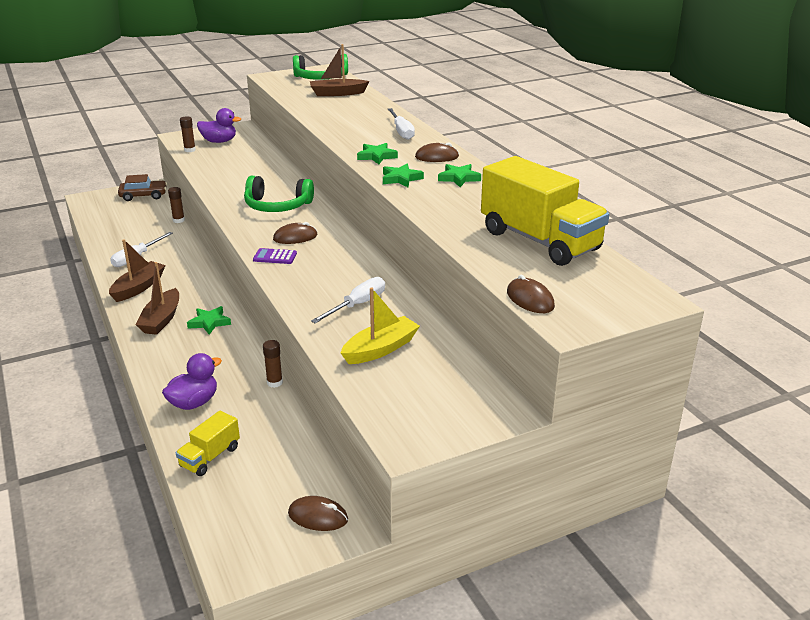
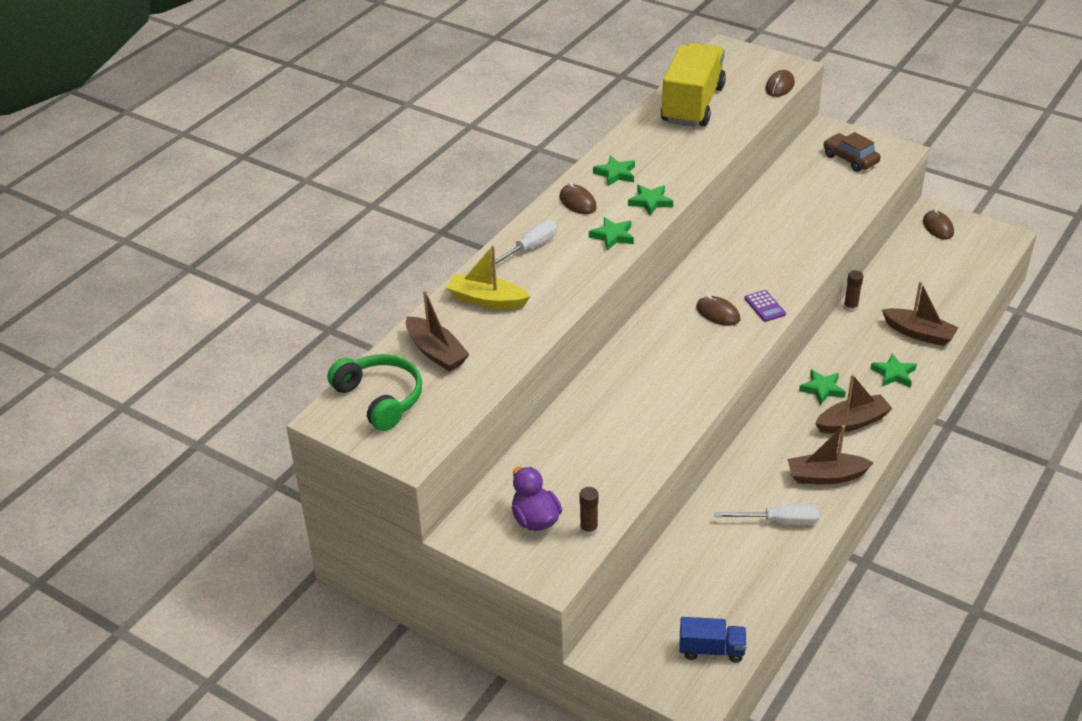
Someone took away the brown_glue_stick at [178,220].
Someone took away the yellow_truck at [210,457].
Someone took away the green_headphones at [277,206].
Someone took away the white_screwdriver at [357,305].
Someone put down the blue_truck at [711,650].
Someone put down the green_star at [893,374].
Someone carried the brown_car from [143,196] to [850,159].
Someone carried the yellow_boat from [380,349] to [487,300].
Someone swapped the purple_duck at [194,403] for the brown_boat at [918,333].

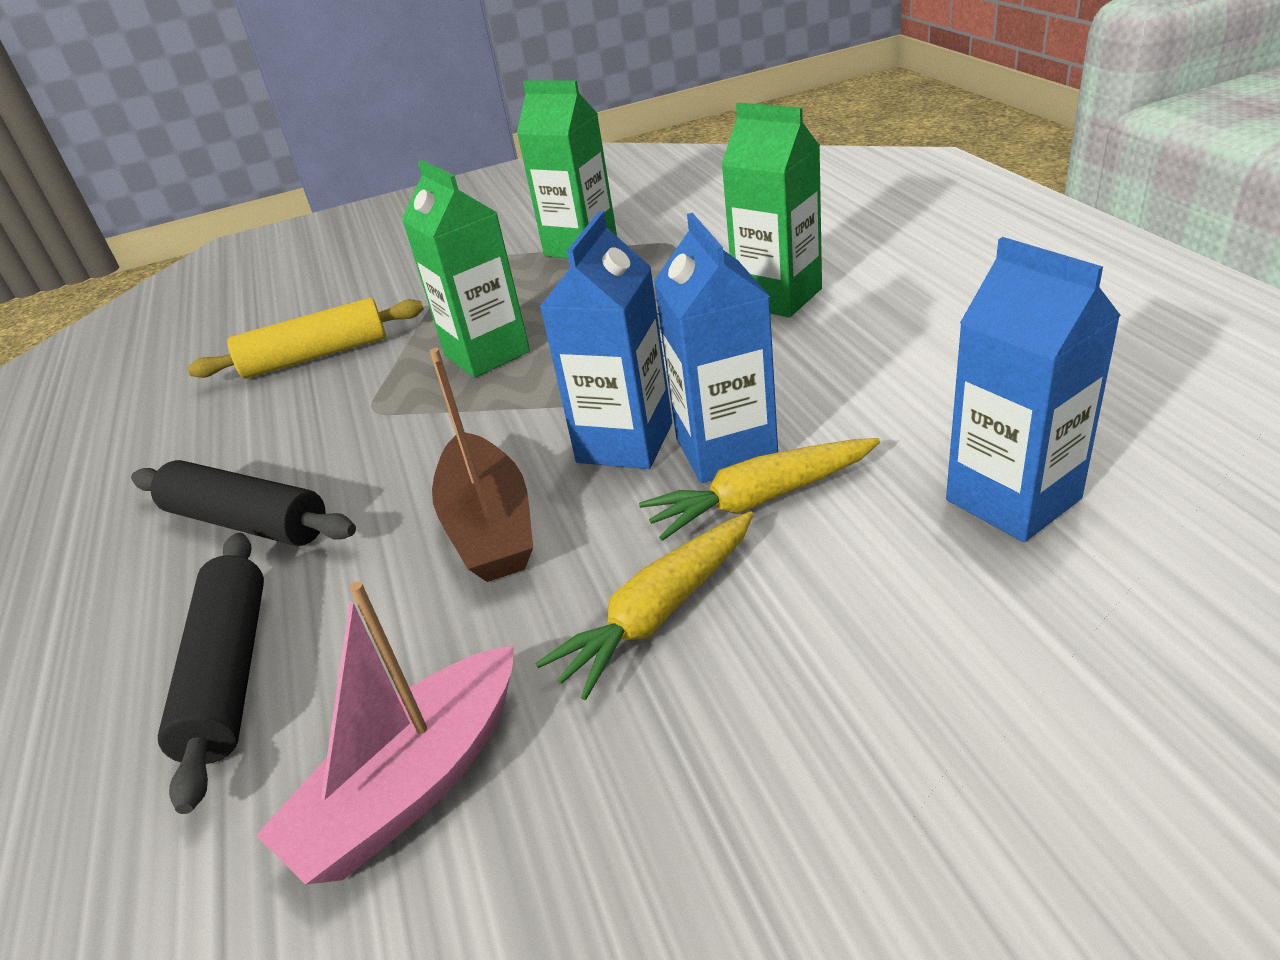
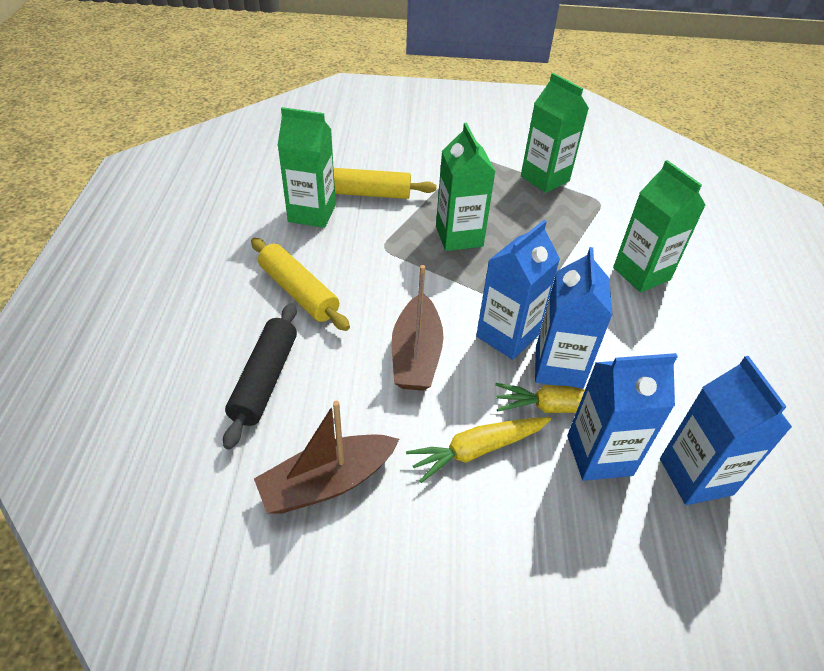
Someone put down the green_carton at [312,213].
Someone put down the blue_carton at [599,455].
Someone repainted the black_rolling_pin at [247,522], which became the yellow_rolling_pin at [298,292].
Someone repainted the pink_boat at [413,784], which became the brown_boat at [327,482].

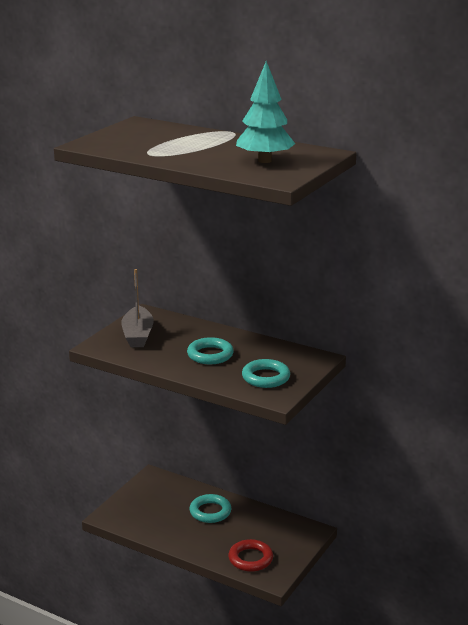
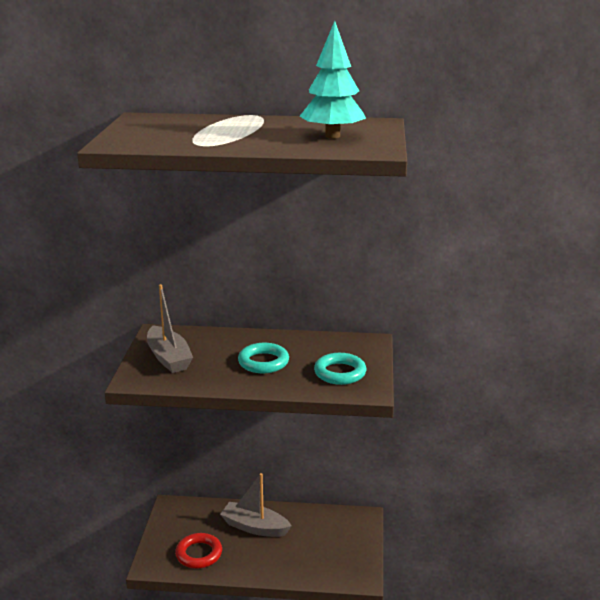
Someone carried the red_ring from [250,559] to [199,554].
Someone swapped the turquoise_ring at [210,512] for the grey_boat at [254,527].

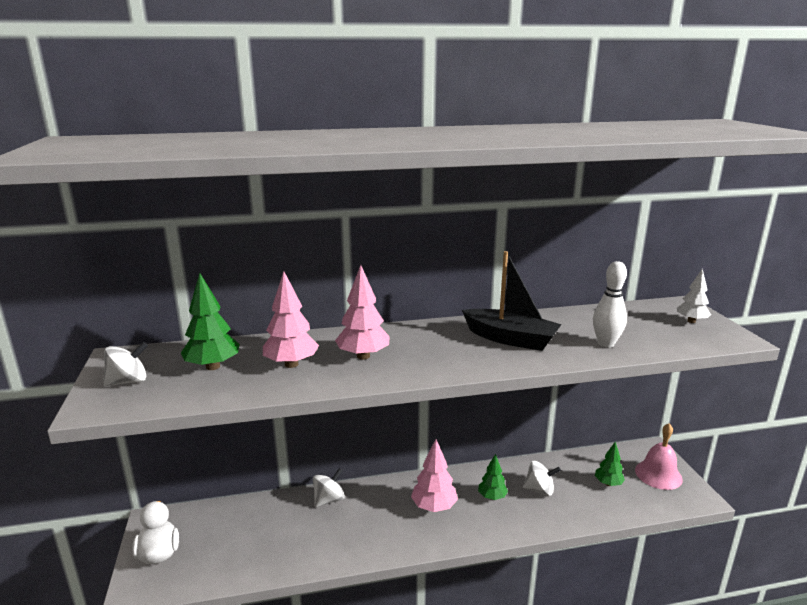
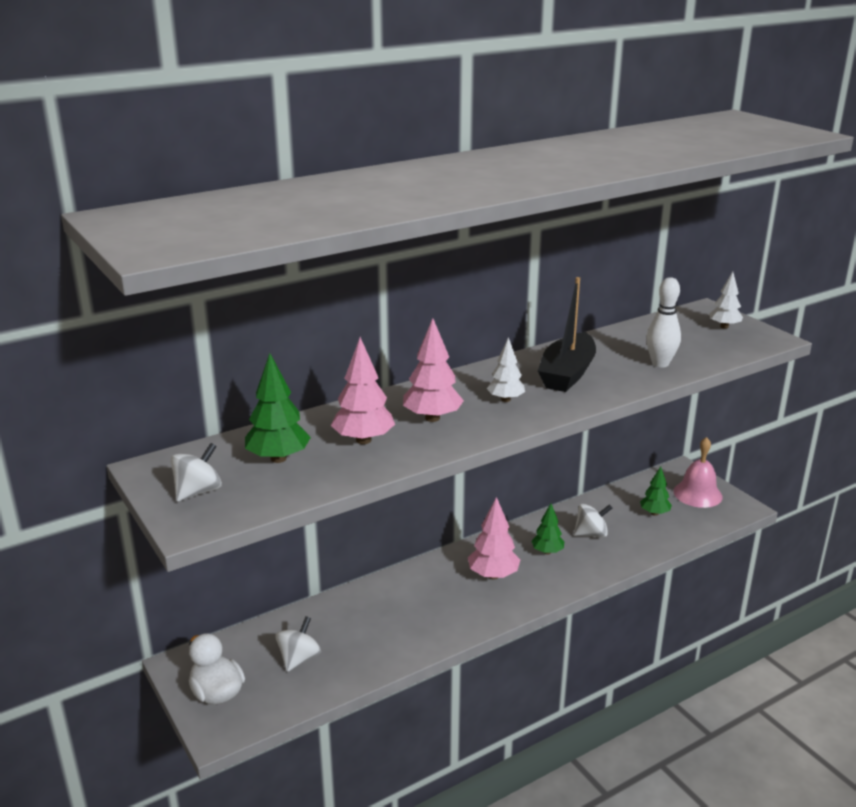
Someone put down the white_tree at [505,399].
Someone carried the white_spinning_top from [329,500] to [299,658].
Someone rotated the black_boat at [510,339] by 105 degrees clockwise.

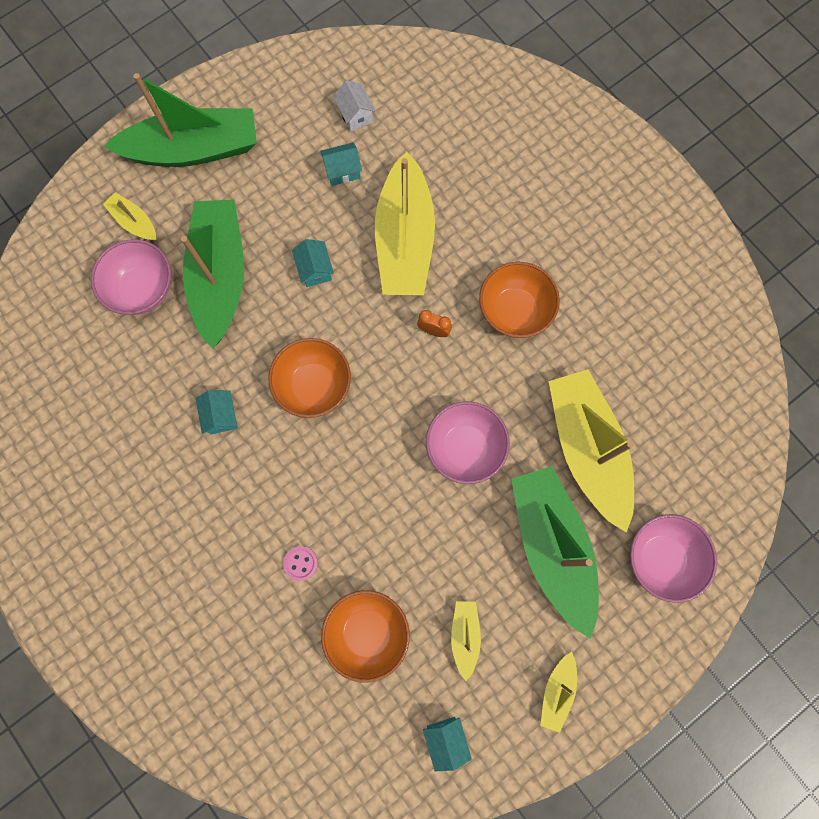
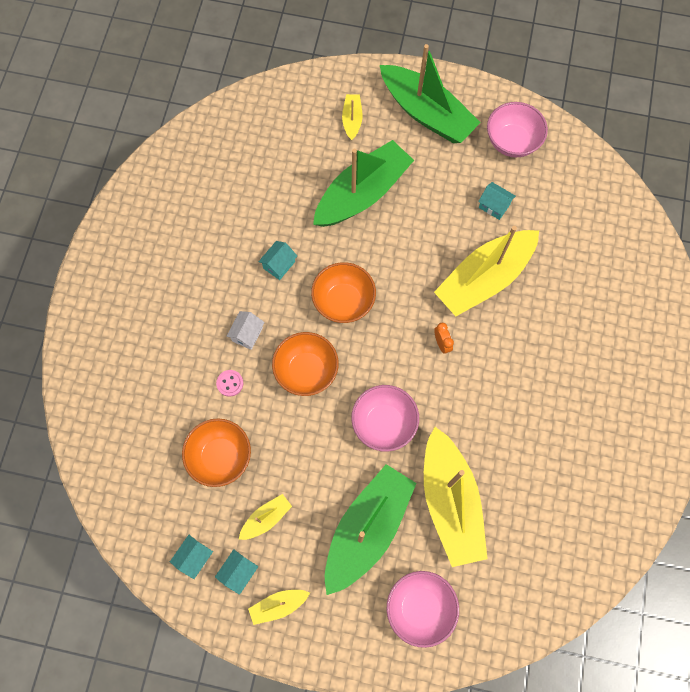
Someone carried the pink_bowl from [143,289] to [512,142].
Someone carried the turquoise_house from [315,269] to [238,572].
Someone carried the white_house from [355,115] to [247,334].
Someone carried the orange_bowl from [514,311] to [306,371].
Someone rotated the yellow_boat at [587,449] by 135 degrees clockwise.

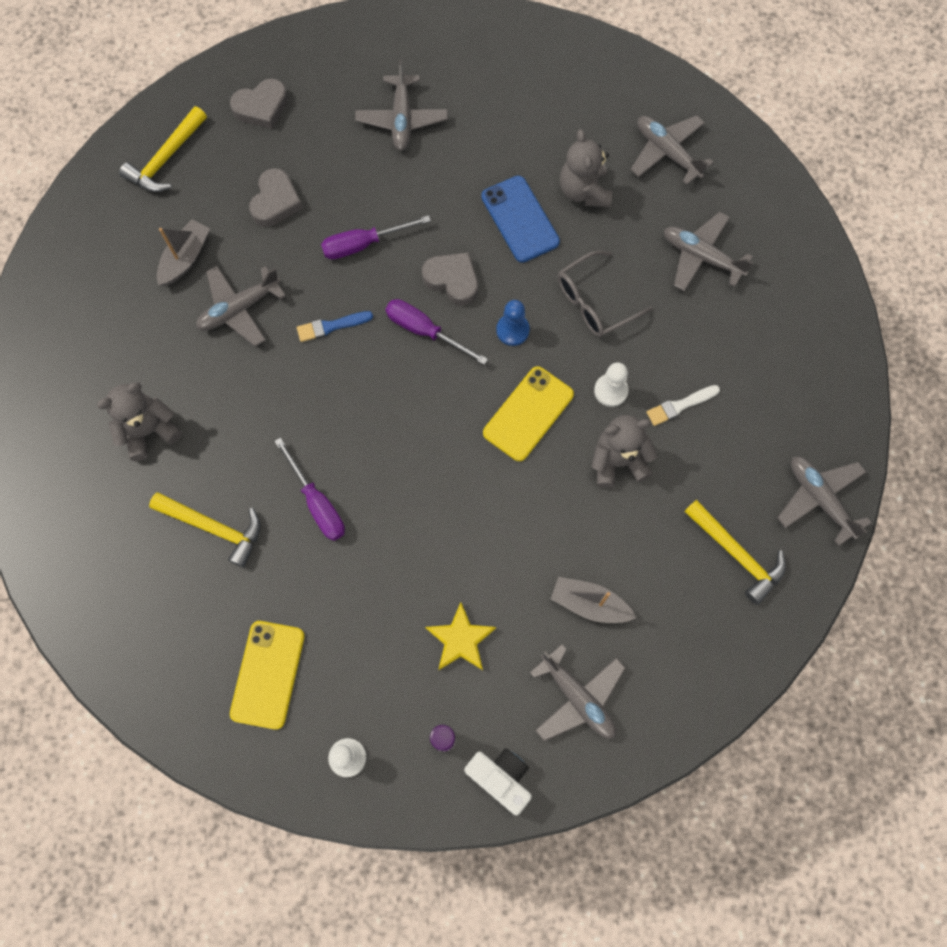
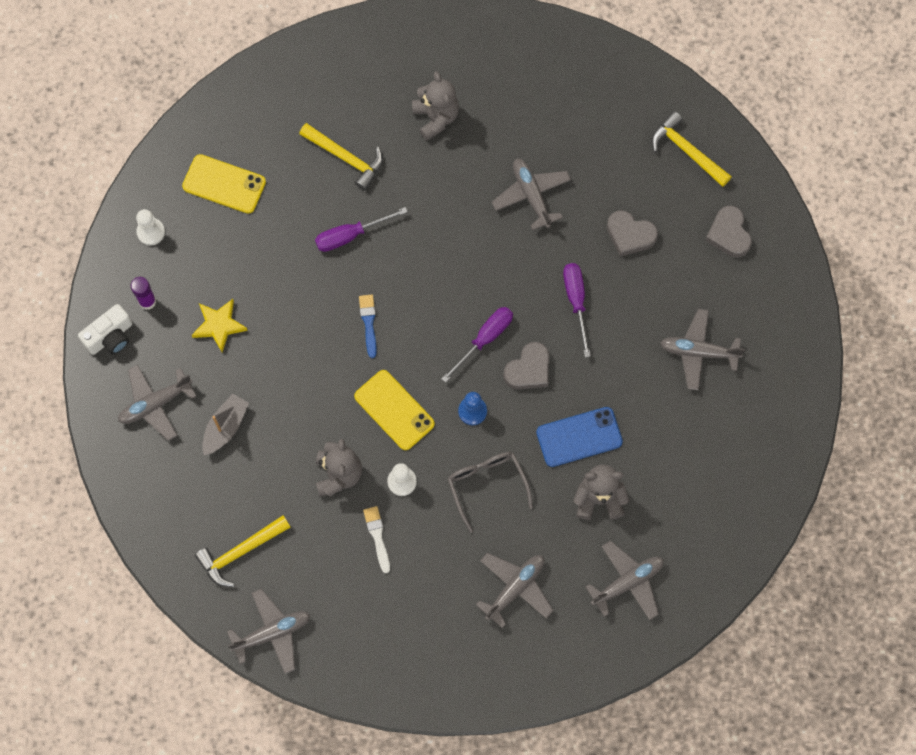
Someone took away the grey_boat at [185,258].
Someone carried the blue_brush from [331,326] to [368,323].
Someone rotated the yellow_hammer at [214,528] by 90 degrees counterclockwise.

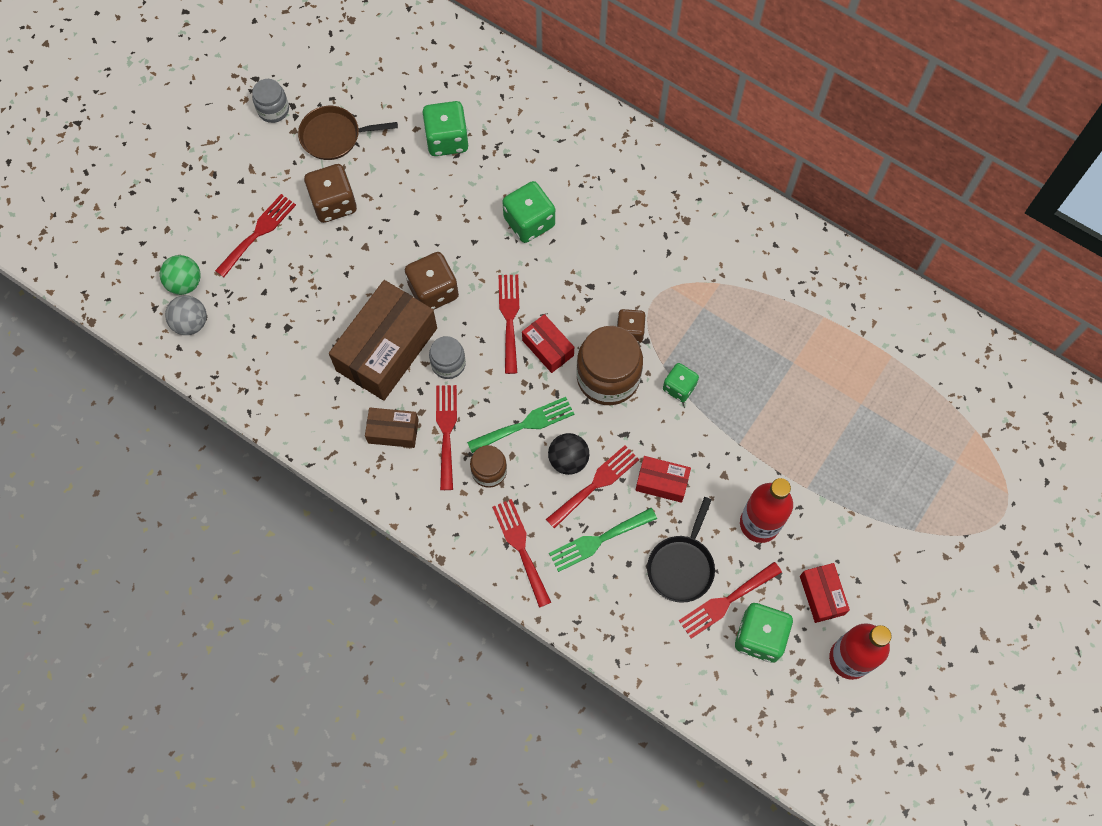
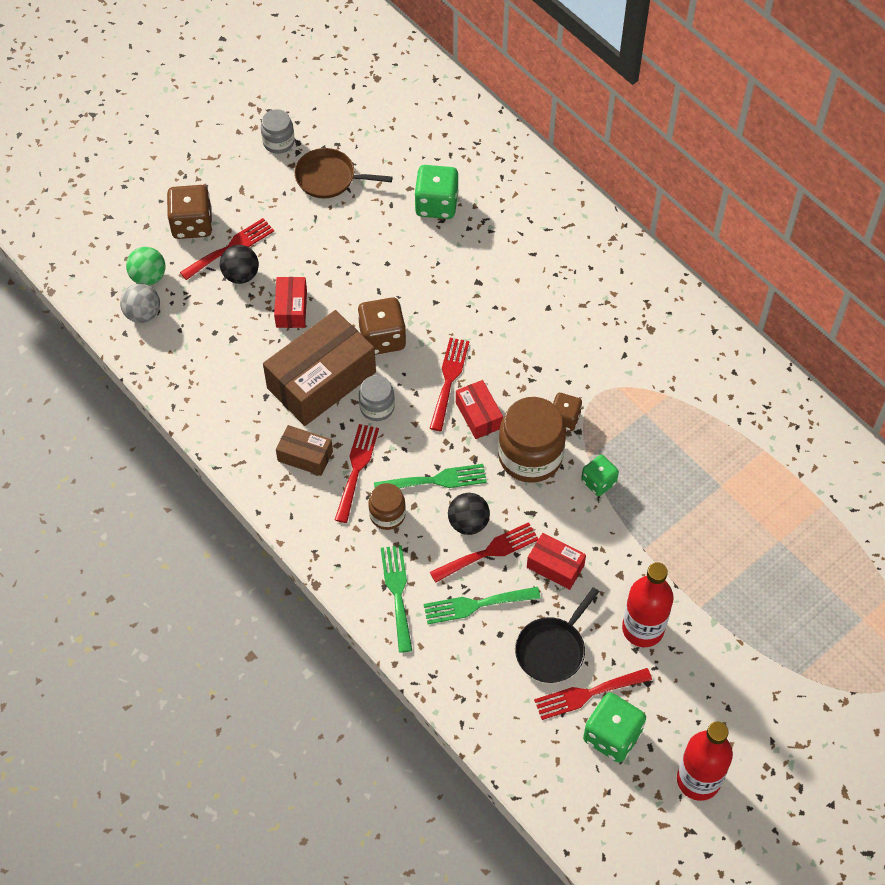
Someone took away the green_dice at [529,222].
Someone put down the black_ball at [241,275].
Someone carried the brown_dice from [333,203] to [192,224].
Someone carried the red_box from [821,595] to [291,308].
Someone repainted the red_fork at [521,547], which became the green_fork at [397,593].

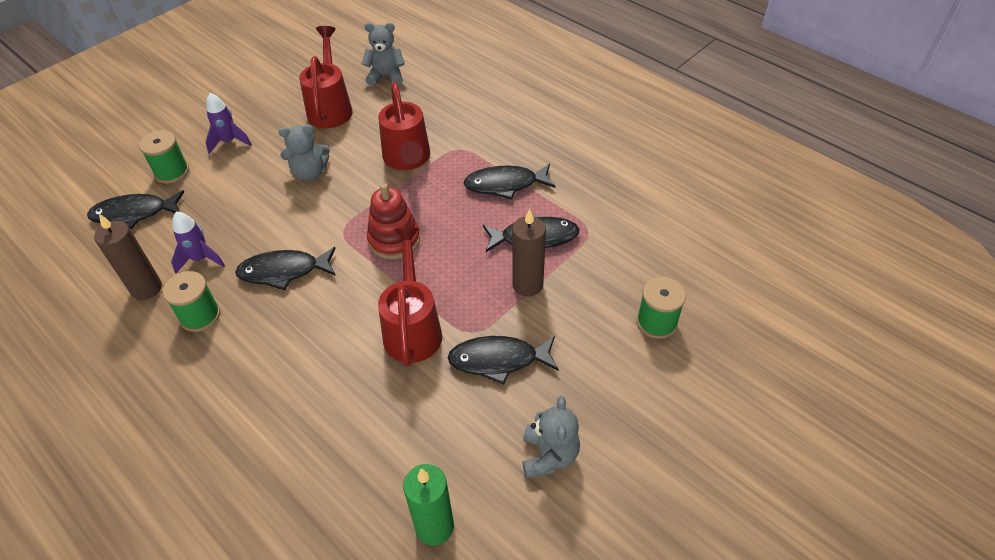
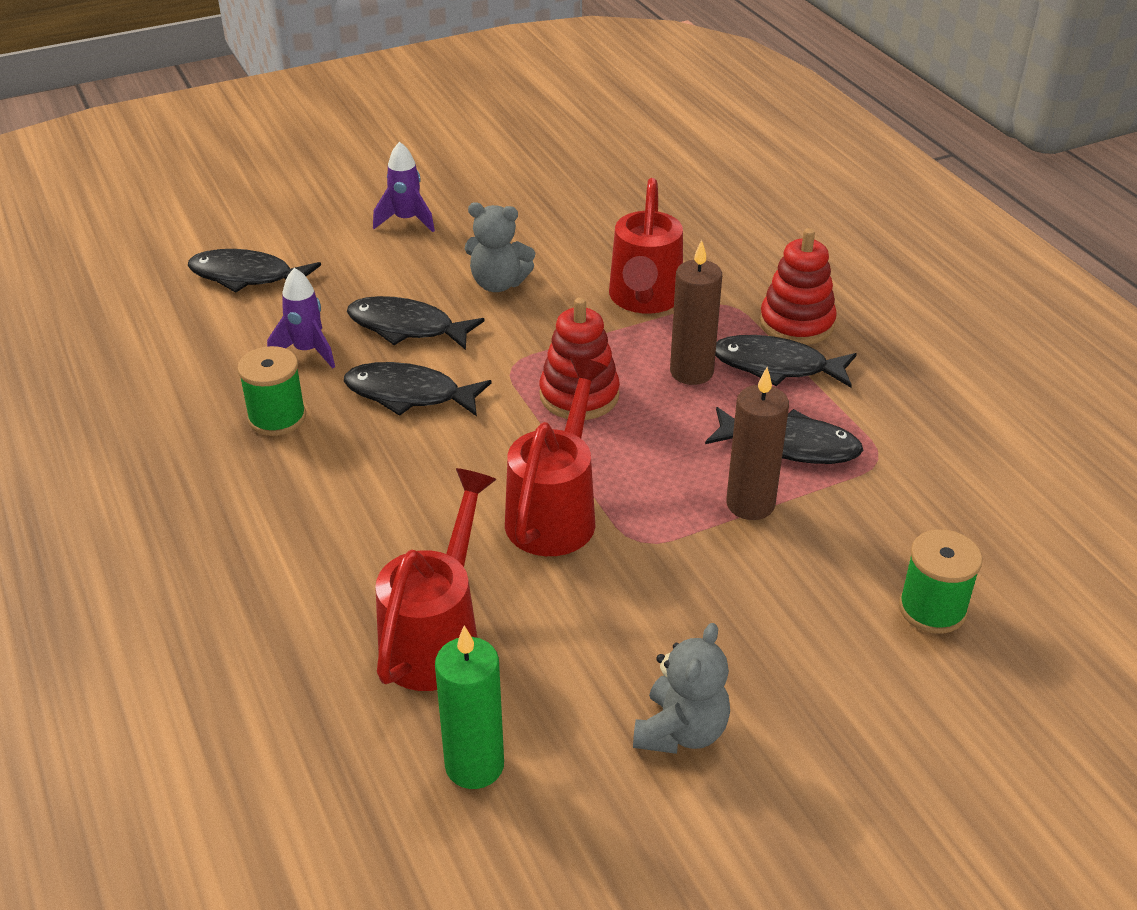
Someone took away the green_spool at [172,172].
Someone took away the grey_teddy_bear at [386,76].
Someone put down the red_stacking_toy at [796,323].
Someone carried the brown_candle from [146,288] to [691,372].
Someone carried the red_watering_can from [330,107] to [437,636].
Someone carried the black_fish from [498,360] to [407,327].

